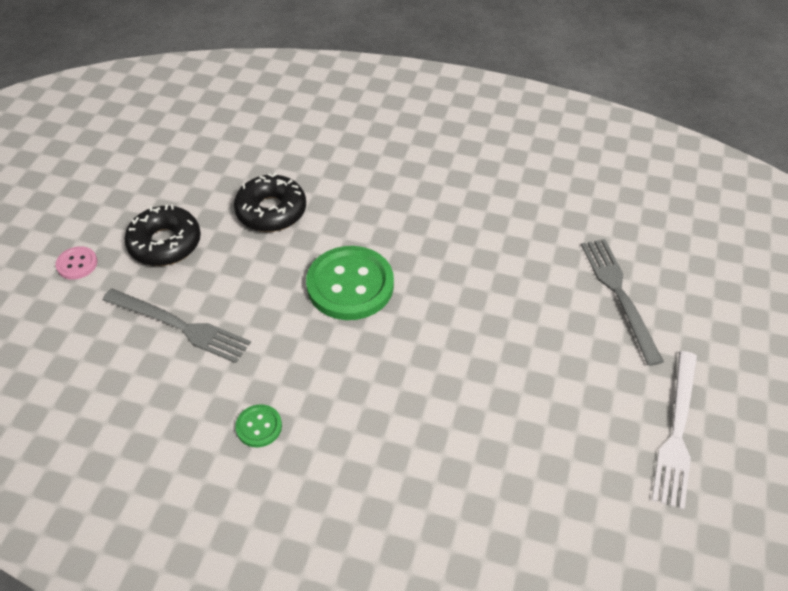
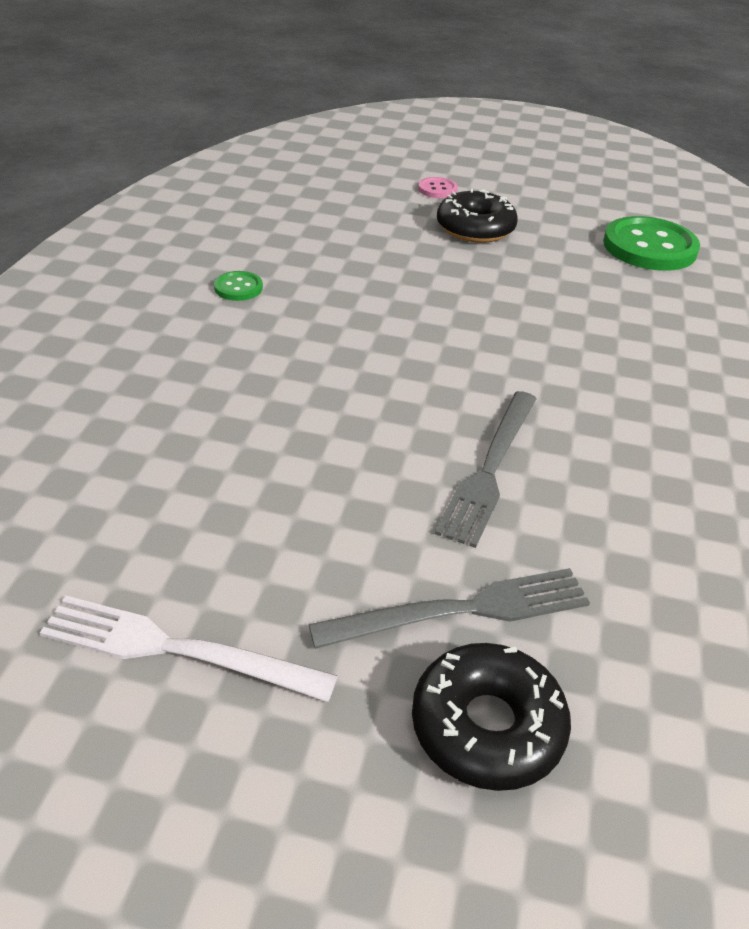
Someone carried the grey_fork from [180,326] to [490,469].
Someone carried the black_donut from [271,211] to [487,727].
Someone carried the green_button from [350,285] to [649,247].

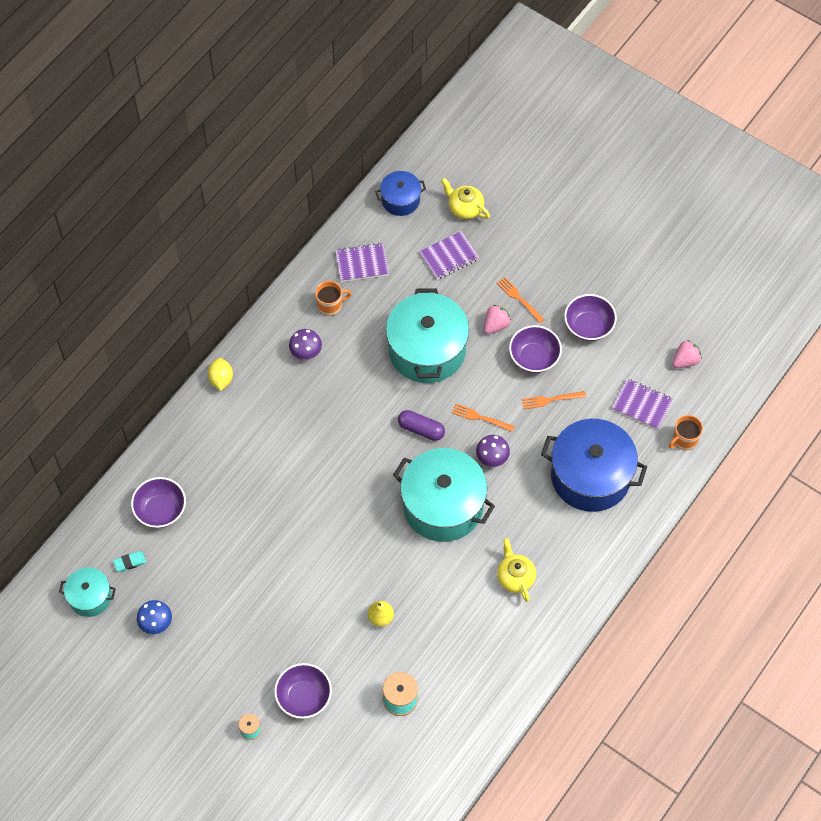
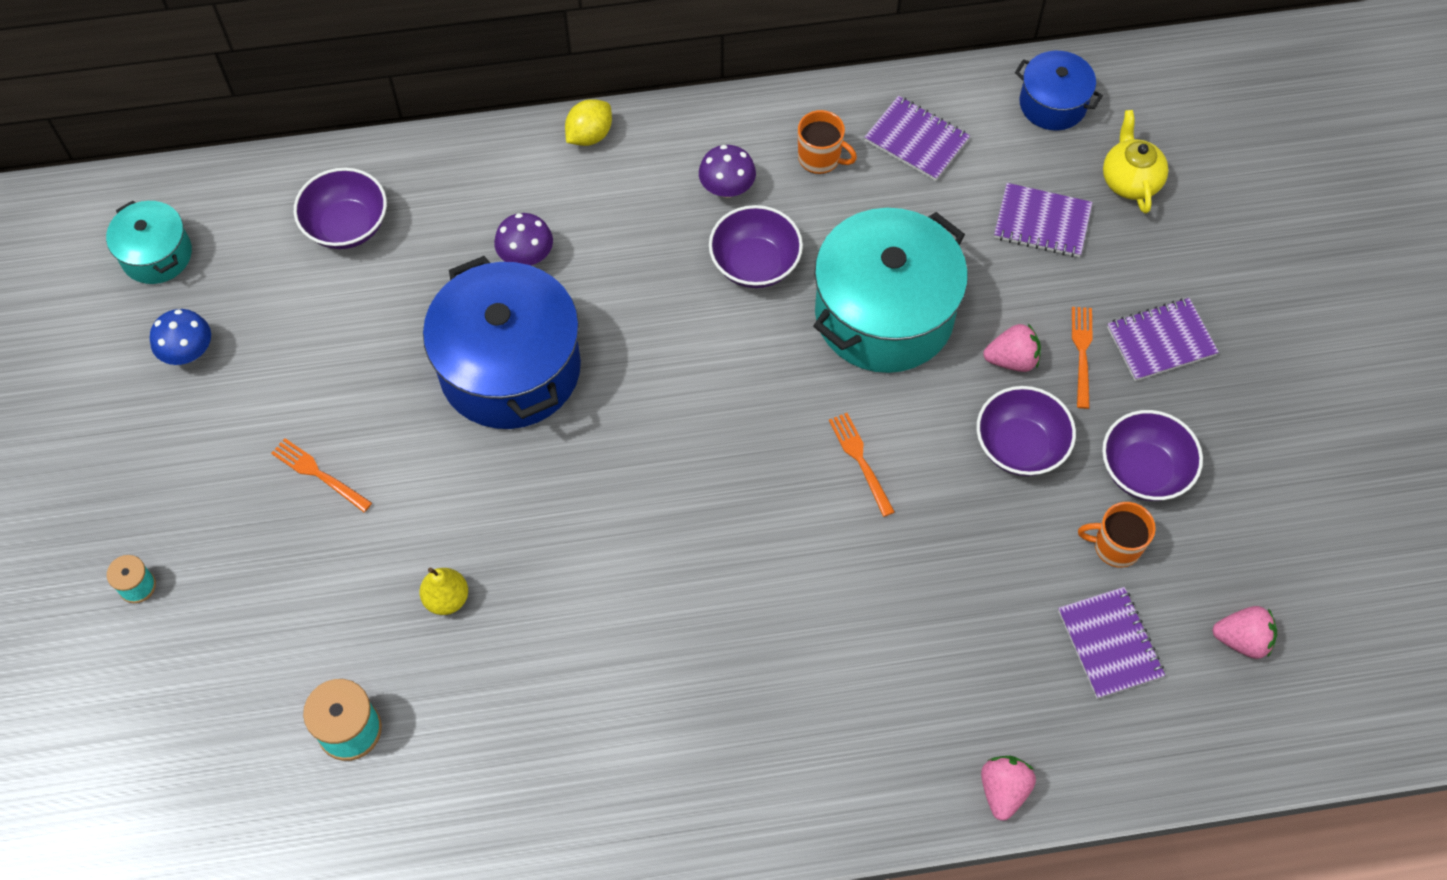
Someone took away the turquoise_eraser at [130,562].
Someone took away the turquoise_pot at [443,505].
Someone took away the purple_capsule at [421,429].
Someone took away the yellow_teapot at [515,577].
Someone put down the pink_strawberry at [1003,790].
Someone put down the purple_notebook at [1161,341].
Someone carried the purple_bowl from [304,697] to [755,264].
Someone carried the purple_mushroom from [492,458] to [526,256].
Someone carried the orange_fork from [550,400] to [318,474].
Someone carried the blue_pot from [590,476] to [510,368].
Someone carried the orange_mug from [684,440] to [1115,546].

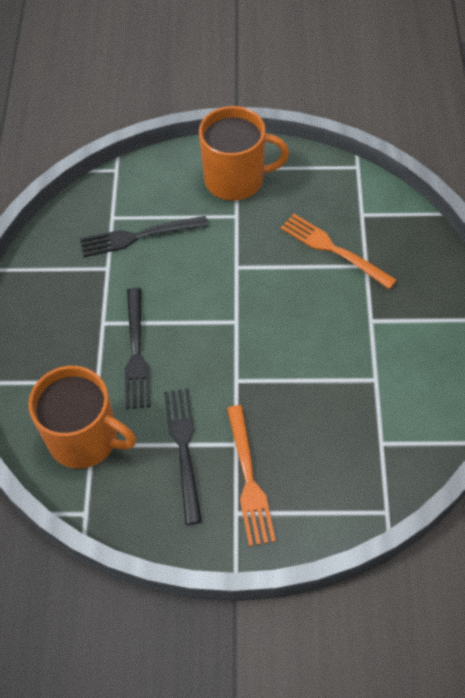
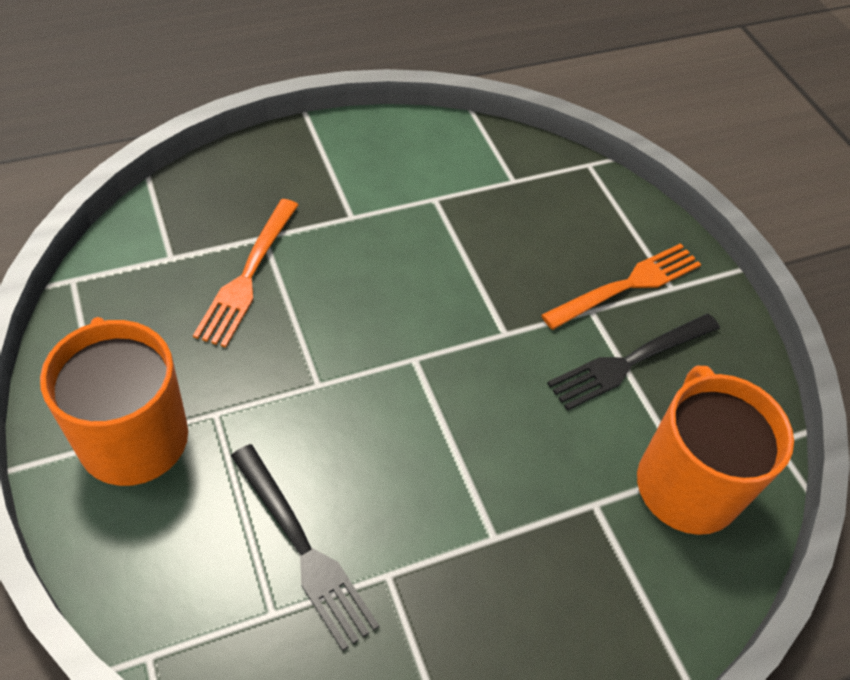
Someone took away the black_fork at [136,353].

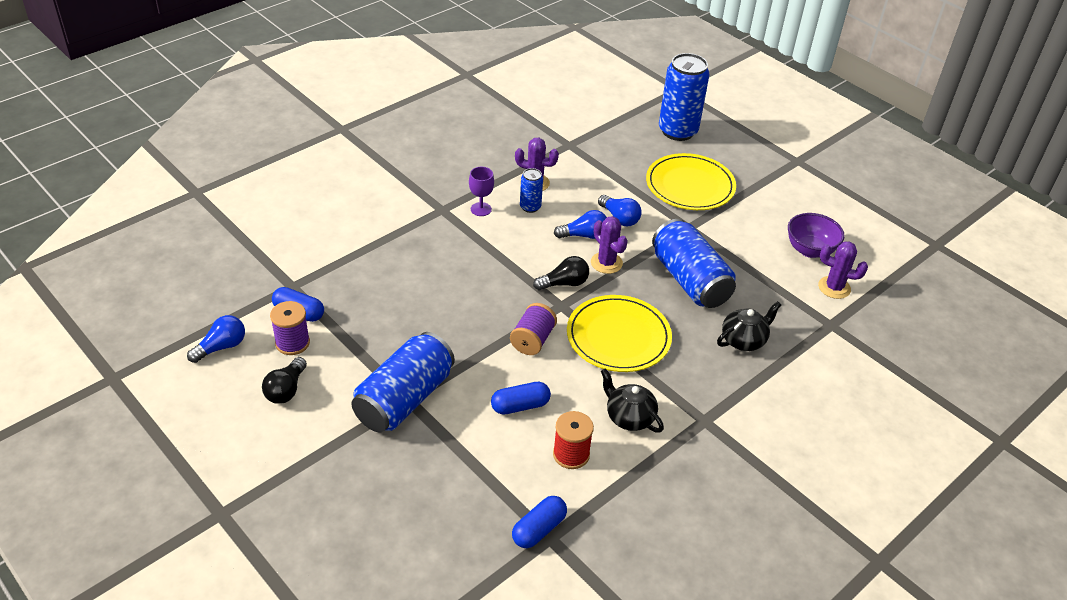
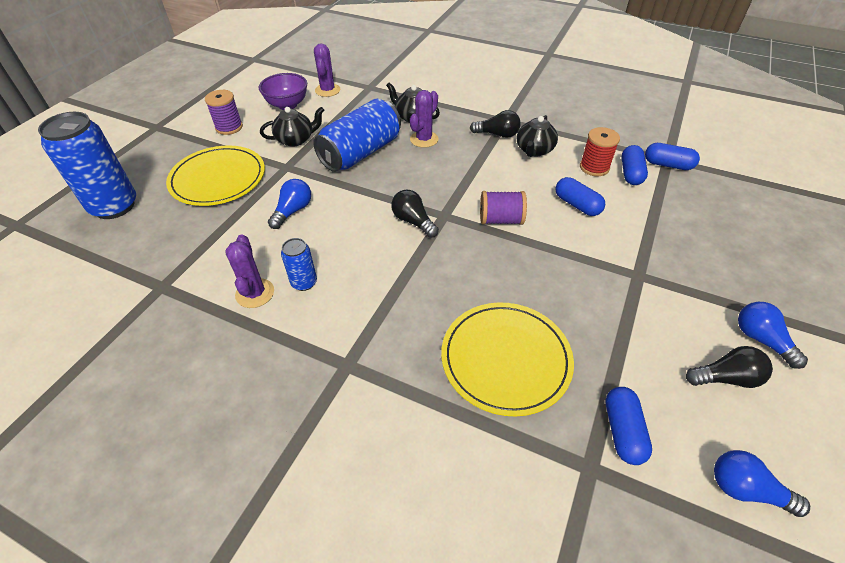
Someone took away the blue_can at [404,399].
Someone took away the purple_goblet at [481,209].
Someone put down the black_teapot at [296,140].
Someone put down the black_light_bulb at [497,134].
Someone put down the blue_capsule at [630,173].
Someone carried the purple_spool from [292,343] to [229,127].
Someone carried the blue_light_bulb from [584,235] to [761,340].
Someone carried the yellow_plate from [618,337] to [505,359].
Someone carried the purple_cactus from [606,263] to [424,139].

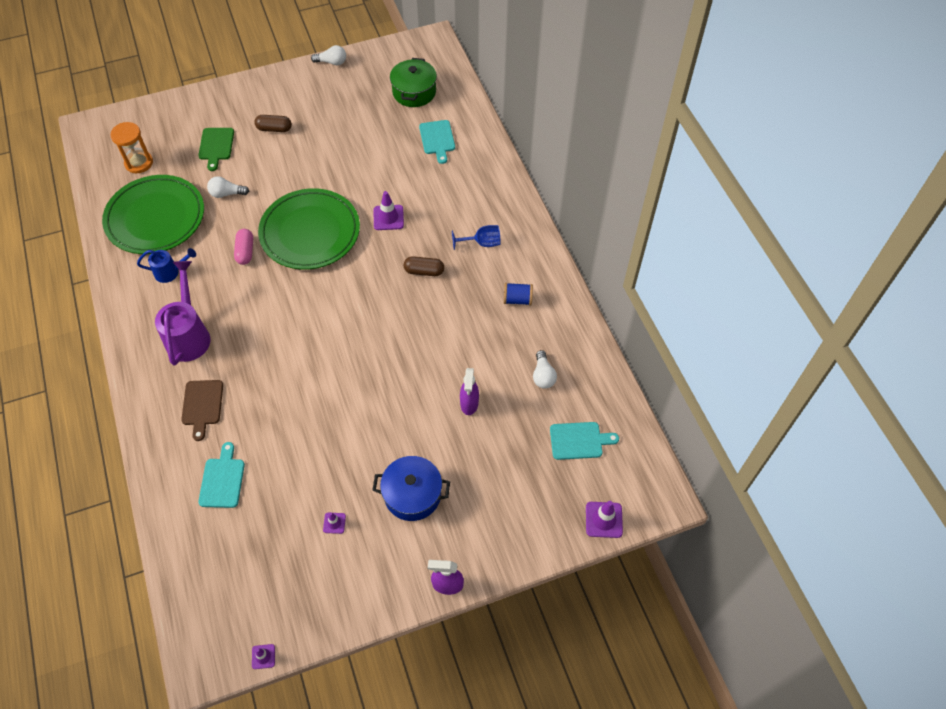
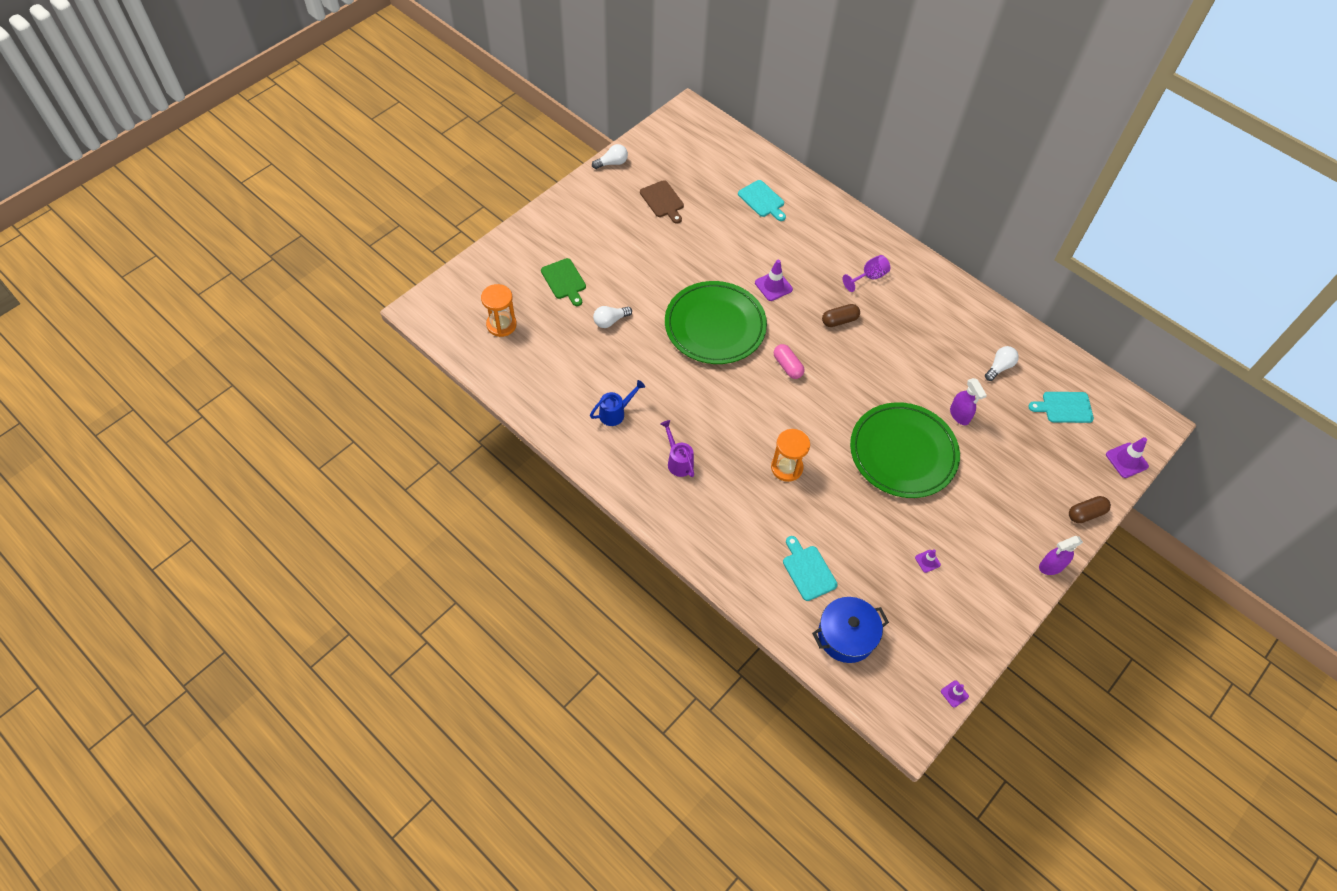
Someone took away the green_pot at [414,92].
Someone took away the blue_spool at [517,299].
Someone put down the orange_hourglass at [786,467].
Someone carried the green_plate from [155,218] to [903,453].
Someone carried the brown_cutting_board from [202,405] to [663,201].
Someone carried the pink_capsule from [245,251] to [787,366].
Someone carried the brown_capsule from [274,129] to [1086,513].
Someone carried the blue_pot from [412,494] to [846,636].
Someone repainted the blue_goblet at [482,243], which became the purple_goblet at [869,277].
Someone rotated the white_light_bulb at [543,375] by 105 degrees counterclockwise.
Someone rotated the turquoise_cutting_board at [579,441] by 150 degrees counterclockwise.
Someone scaled the purple_watering_can at [189,335] by 0.57.

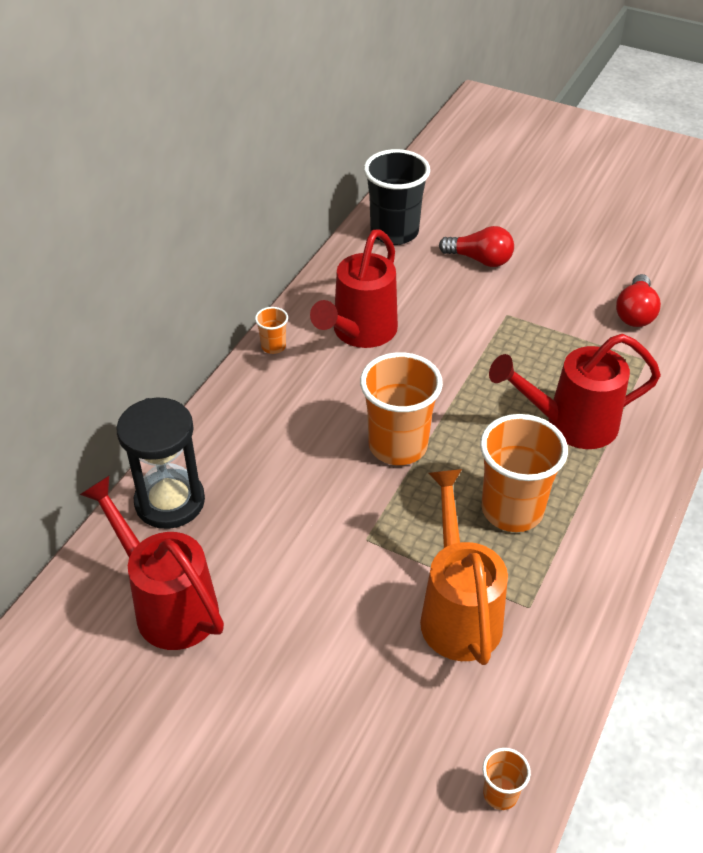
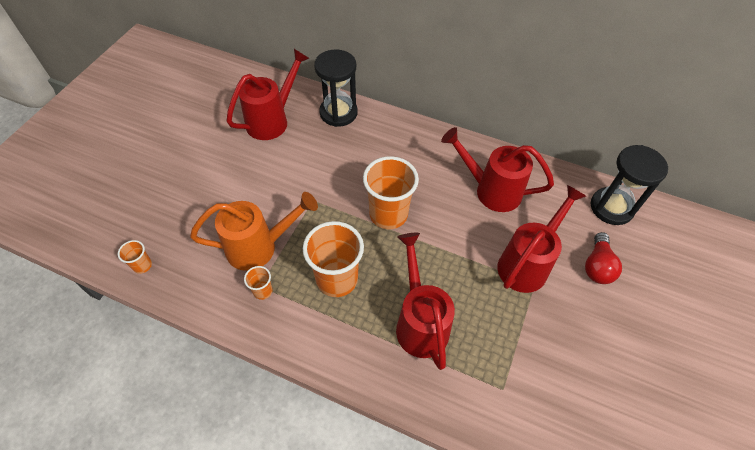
Someone took away the red_light_bulb at [635,313].
Someone put down the red_watering_can at [527,263].
Someone carried the orange_cup from [273,346] to [263,291].
Someone swapped the black_cup at [394,232] for the black_hourglass at [611,207].

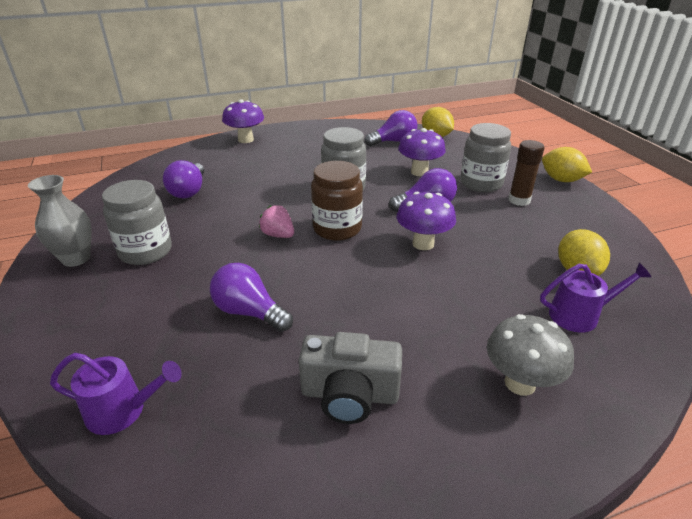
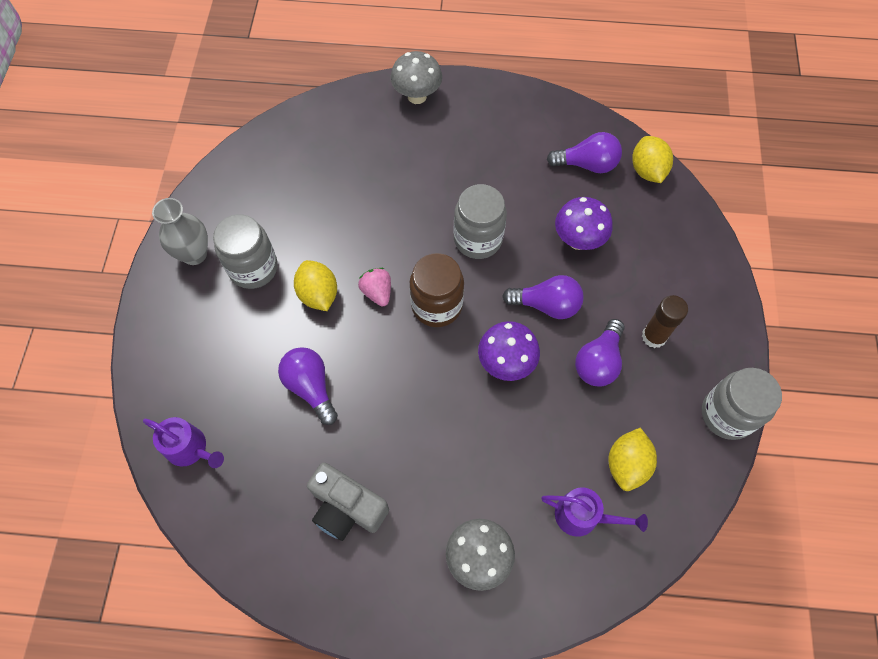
Someone carried the purple_light_bulb from [189,191] to [598,361].
Someone carried the grey_jar from [481,183] to [727,414].
Someone carried the yellow_lemon from [561,180] to [318,294].
Someone repainted the purple_mushroom at [245,140], which became the grey_mushroom at [417,96].

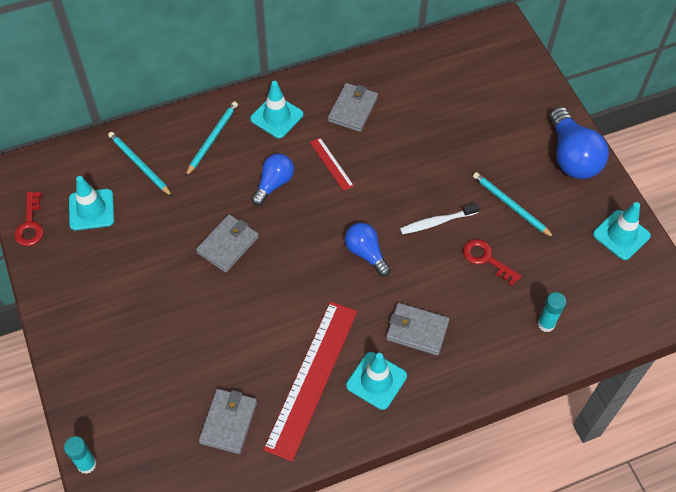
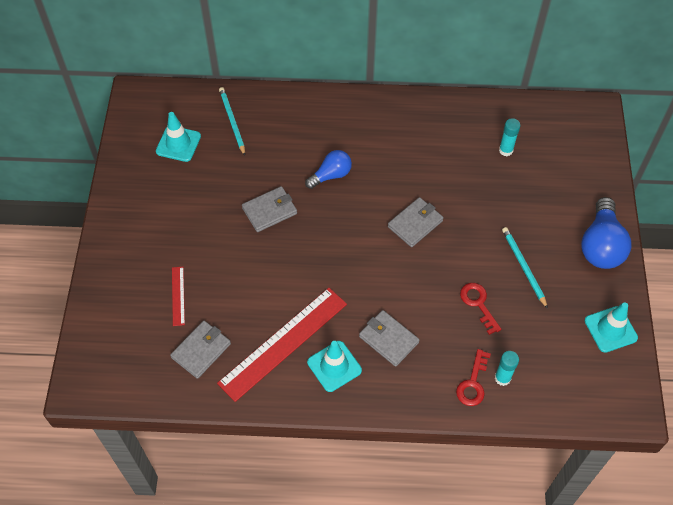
Someone took away the turquoise_pencil at [212,139].
Someone took away the turquoise_traffic_cone at [276,117].
Someone took away the blue_light_bulb at [366,253].
Someone took away the white_toothbrush at [437,222].
Someone carried the red_key from [30,224] to [473,383].
Someone carried the turquoise_glue_stick from [86,464] to [506,150].
Someone carried the red_ruler from [331,164] to [178,296].
Someone carried the grey_wallet from [352,109] to [415,224].

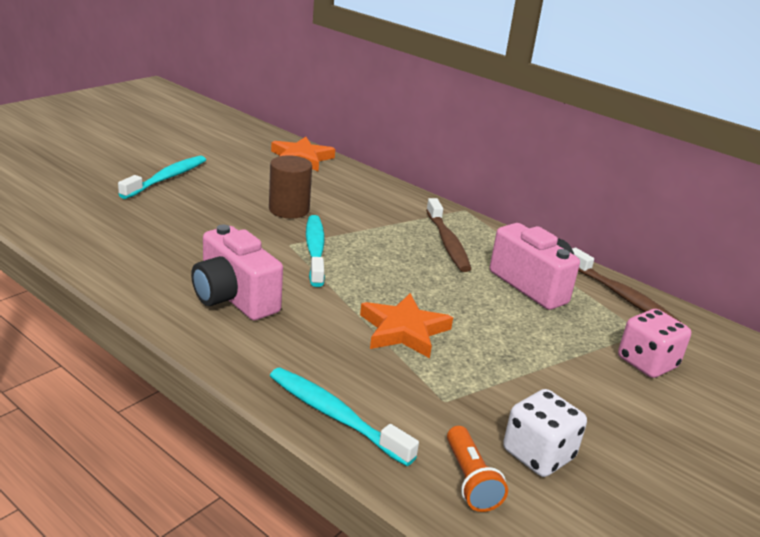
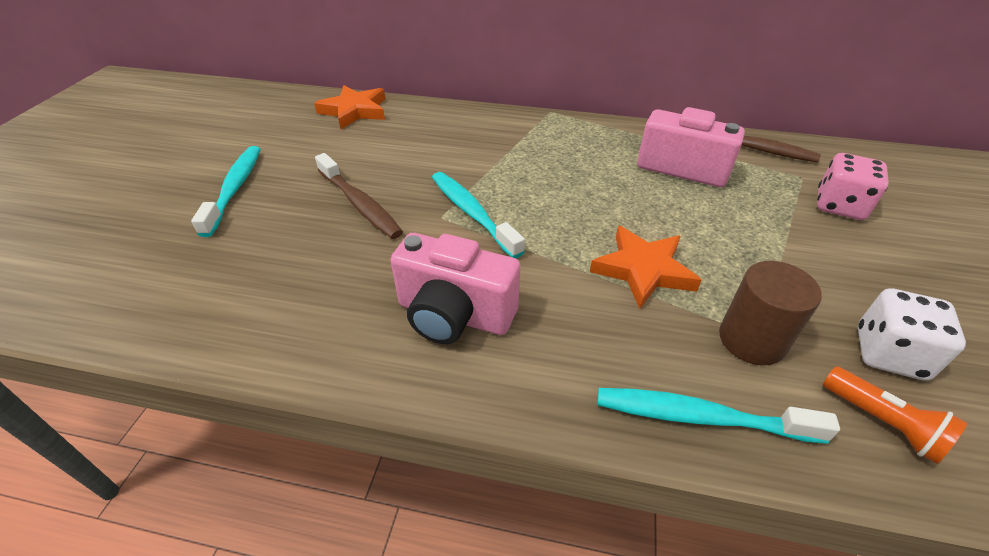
Someone carried the brown_cylinder from [289,209] to [751,340].
Someone carried the brown_toothbrush from [447,242] to [360,204].

